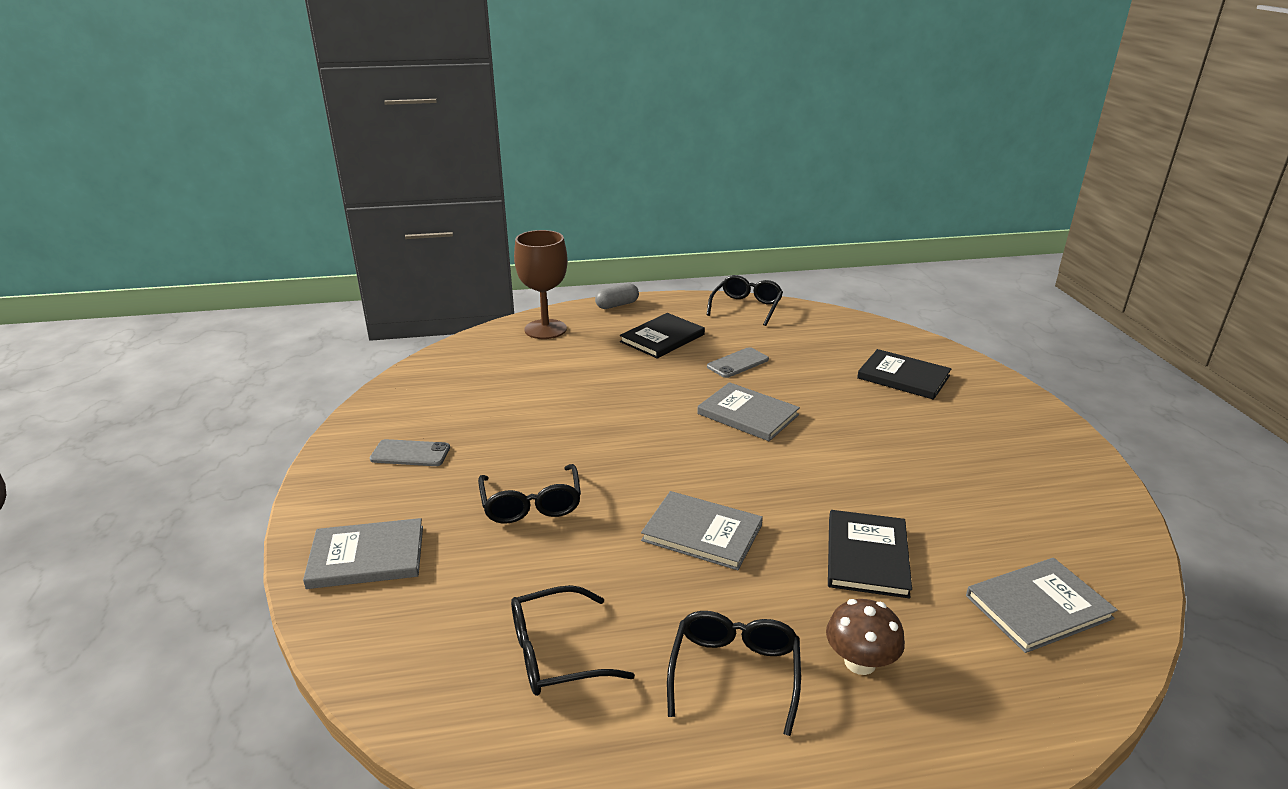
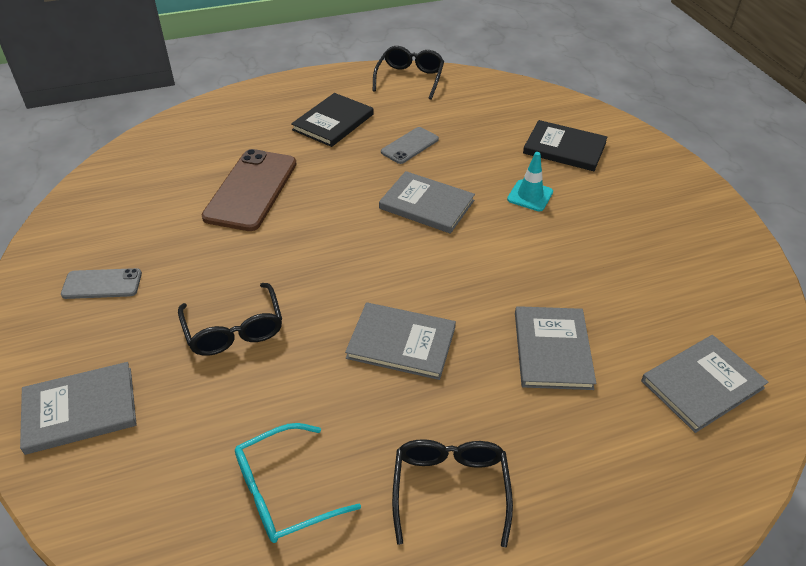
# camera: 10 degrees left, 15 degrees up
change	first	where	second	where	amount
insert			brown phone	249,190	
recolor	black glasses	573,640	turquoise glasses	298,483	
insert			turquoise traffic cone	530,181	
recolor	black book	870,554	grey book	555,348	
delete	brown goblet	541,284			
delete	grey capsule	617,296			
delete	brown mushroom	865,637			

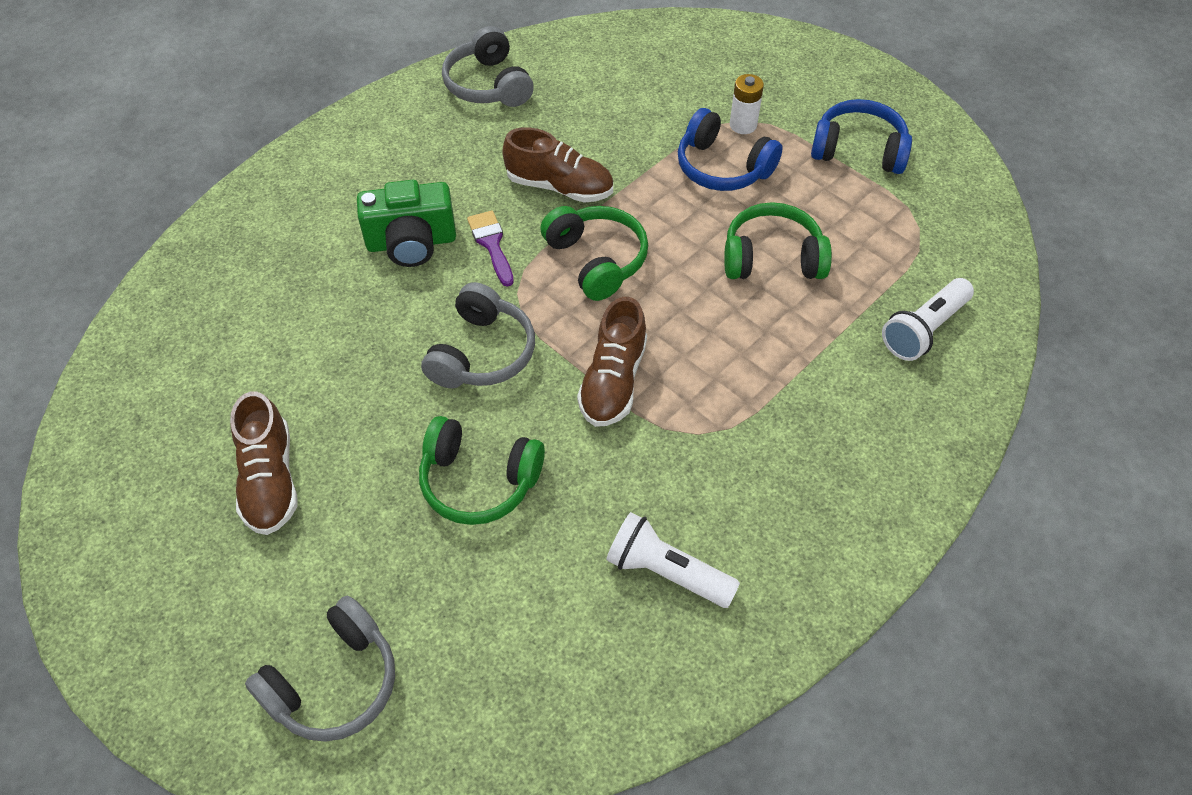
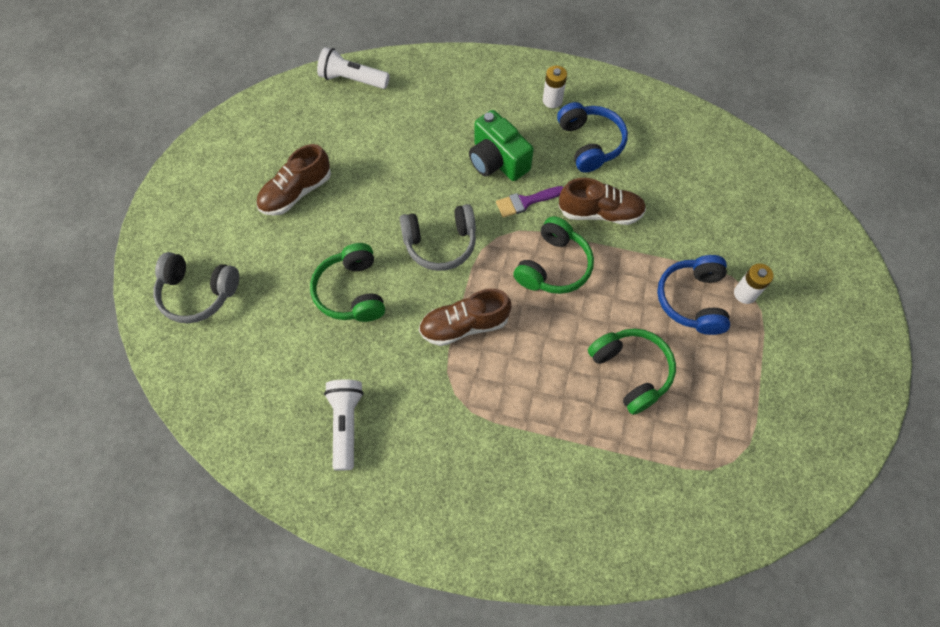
# camera: 60 degrees right, 10 degrees up
change	first	where	second	where	amount
move	white flashlight	928,319		353,68	
rotate	purple brush	490,249		529,202	150 degrees counterclockwise
insert			white battery	555,87	
move	blue headphones	861,136		592,137	
rotate	brown shoe	557,165		602,201	75 degrees counterclockwise
delete	grey headphones	488,66			

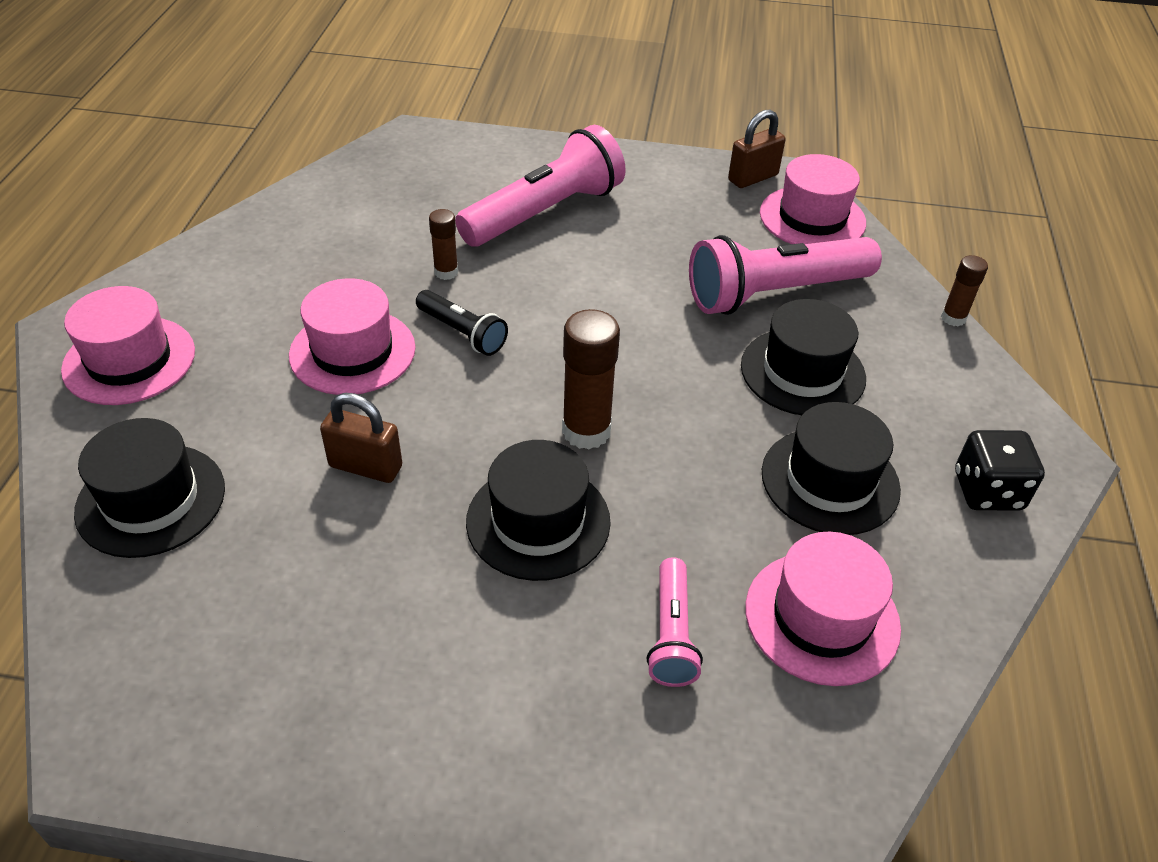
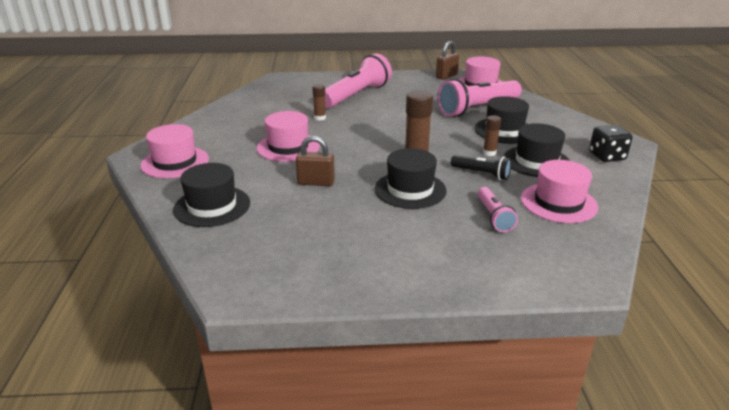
# camera: 10 degrees left, 15 degrees down
change	first	where	second	where	amount
move	black flashlight	462,323		481,167	
move	brown glue stick	964,290		492,135	

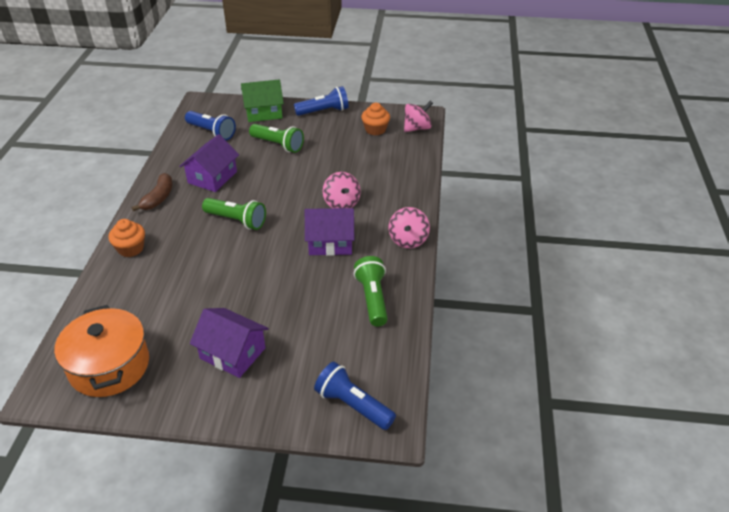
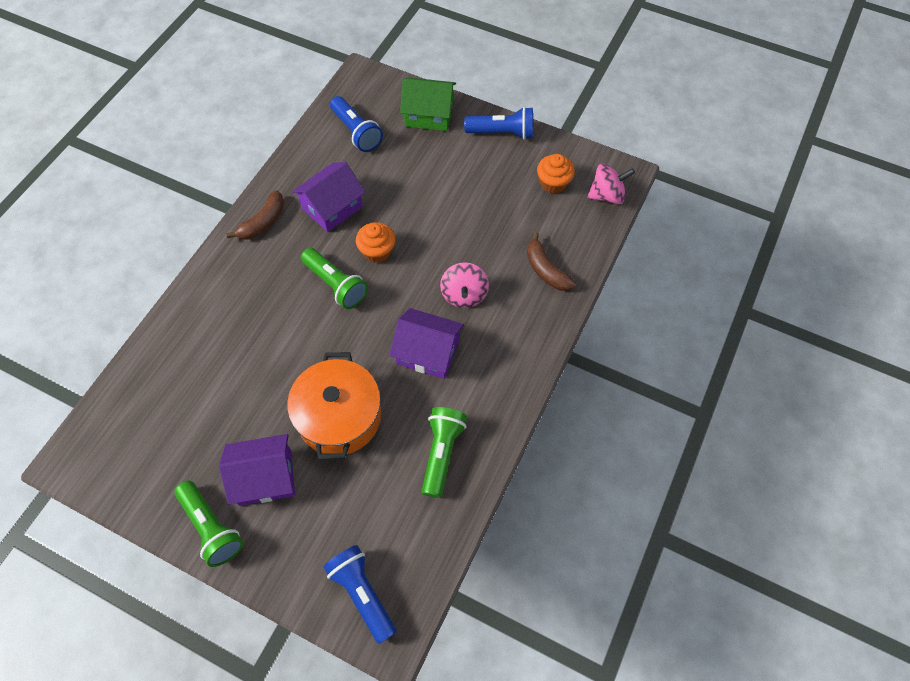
# camera: 20 degrees right, 20 degrees up
change	first	where	second	where	amount
move	green flashlight	276,138		208,524	
rotate	purple house	229,343		257,470	60 degrees counterclockwise
move	orange pot	101,351		334,405	
move	orange cupcake	126,238		375,242	
insert			brown banana	551,261	
delete	pink spinning top	409,227			

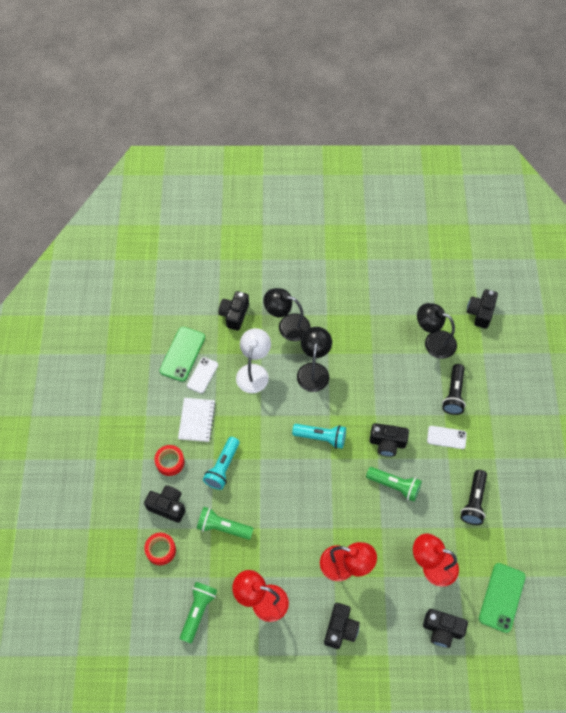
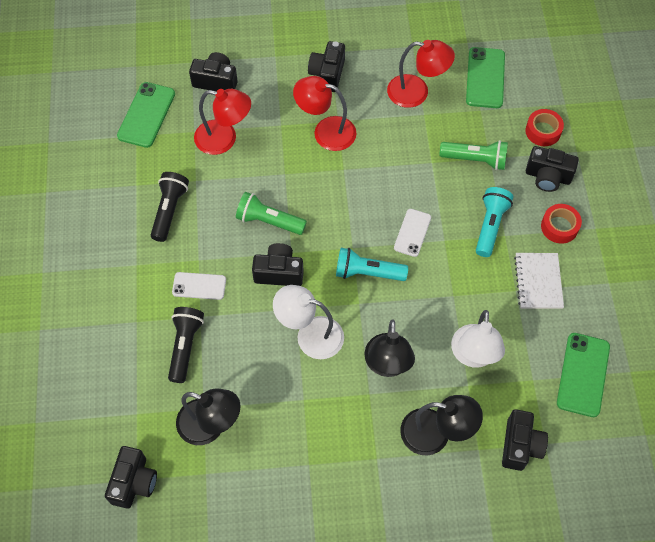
# camera: 175 degrees right, 0 degrees up
change	first	where	second	where	amount
insert			white lamp	308,322	
move	white phone	202,375		412,233	
replace	green flashlight	198,612	green phone	485,77	

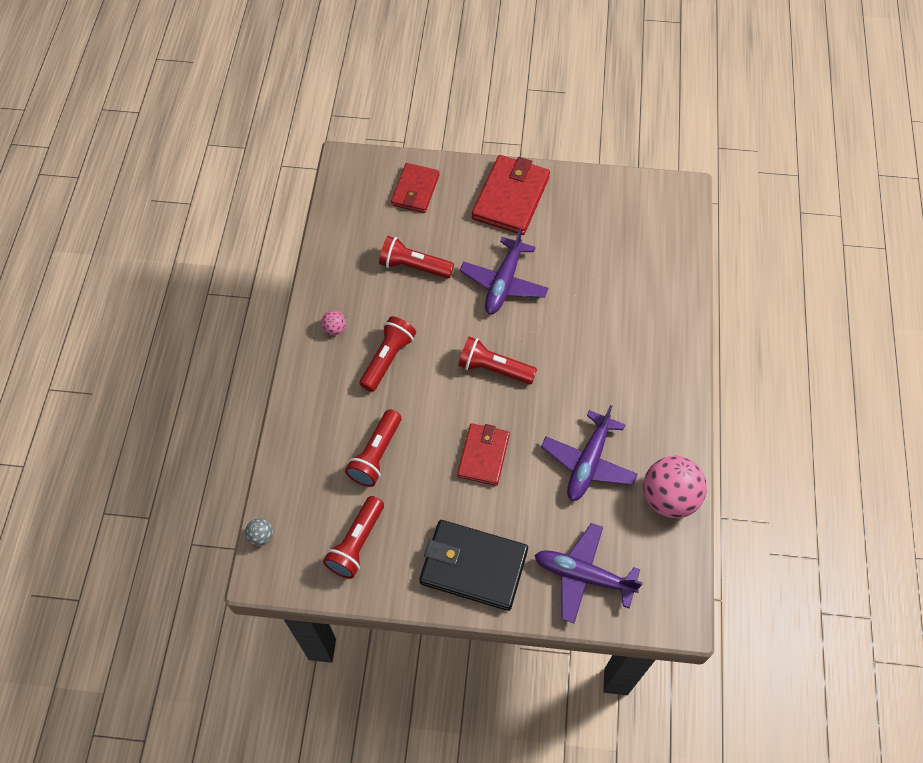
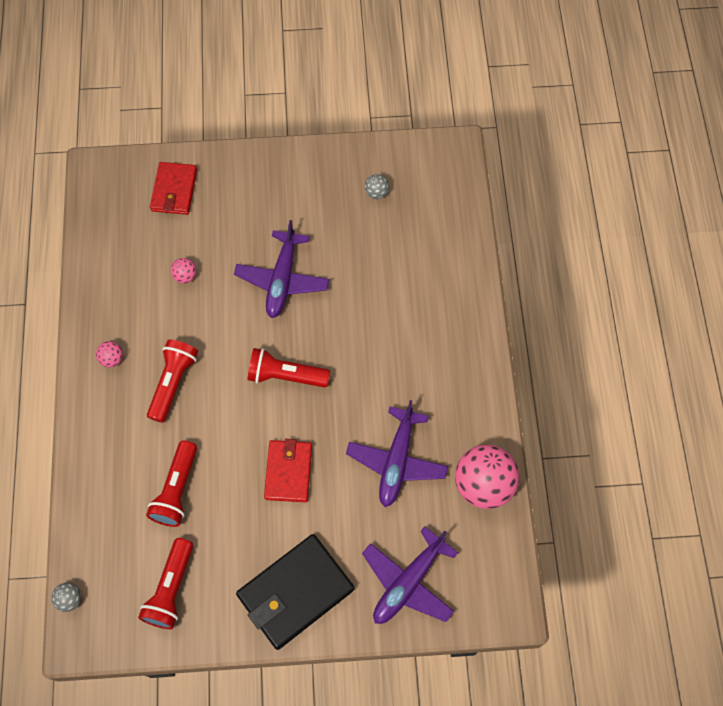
# camera: 10 degrees left, 5 degrees up
change	first	where	second	where	amount
replace	red flashlight	416,257	pink ball	184,271	
rotate	black wallet	473,565		295,592	45 degrees counterclockwise
rotate	purple plane	588,573		410,575	60 degrees counterclockwise
insert			grey ball	377,186	
delete	red wallet	511,195			

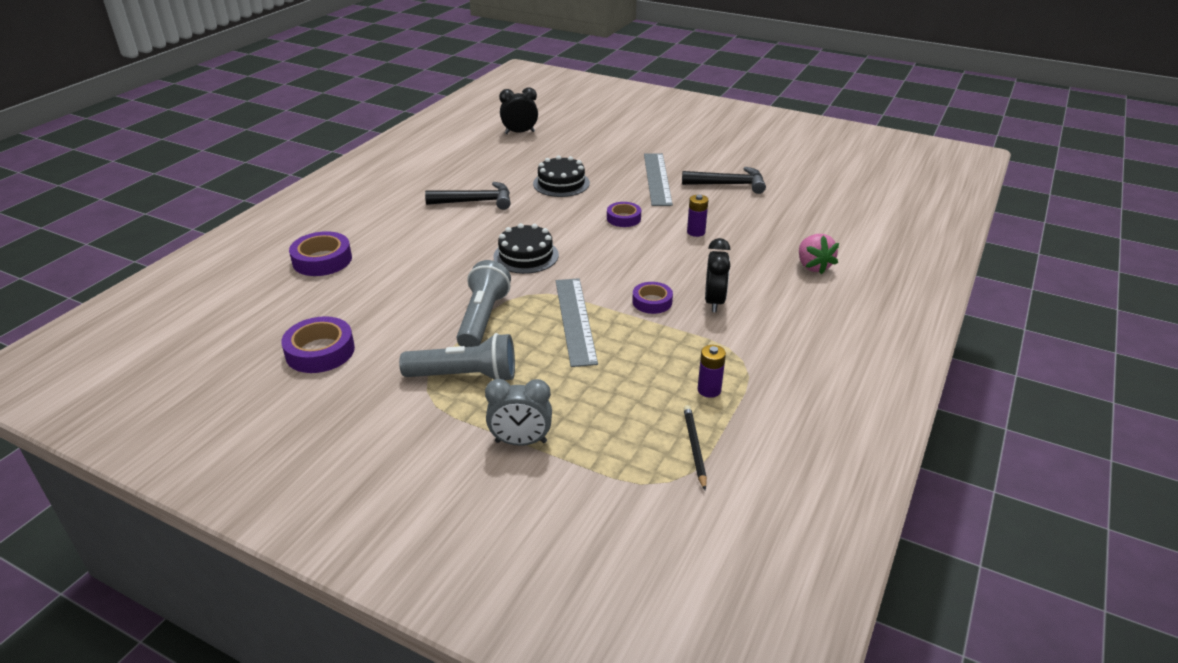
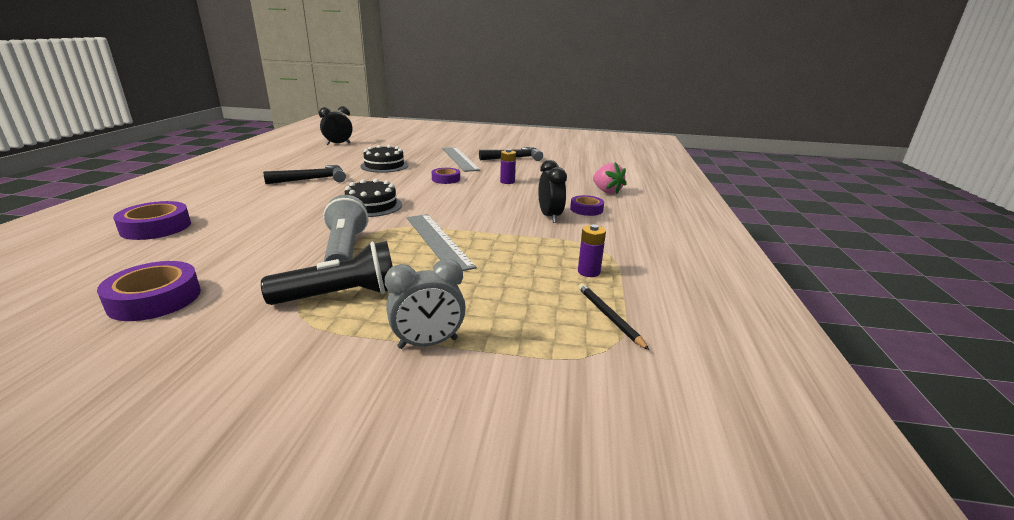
# camera: 20 degrees left, 10 degrees down
change	first	where	second	where	amount
recolor	grey flashlight	457,356	black flashlight	327,273	
move	purple tape	652,298		587,205	

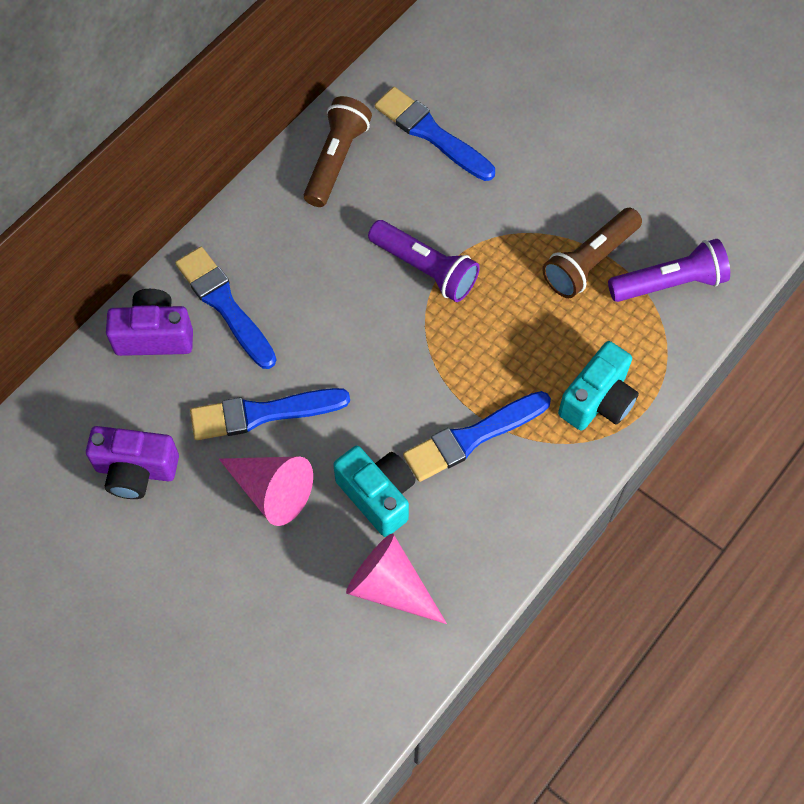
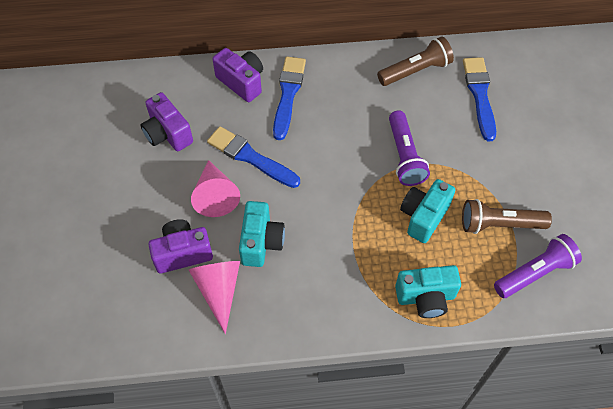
# camera: 45 degrees right, 5 degrees down
change	first	where	second	where	amount
insert			purple camera	180,246	
insert			turquoise camera	427,211	
rotate	purple flashlight	669,270		538,266	60 degrees counterclockwise
delete	blue brush	477,436			

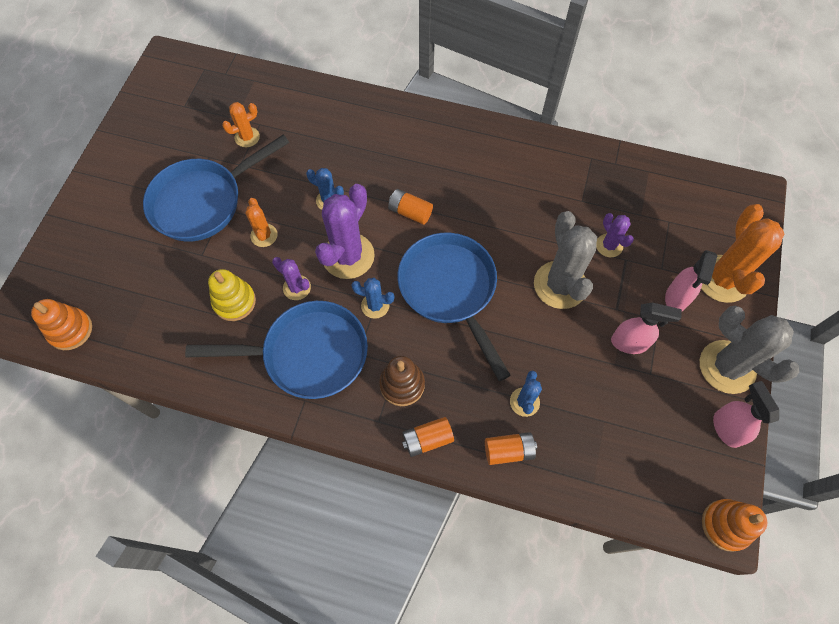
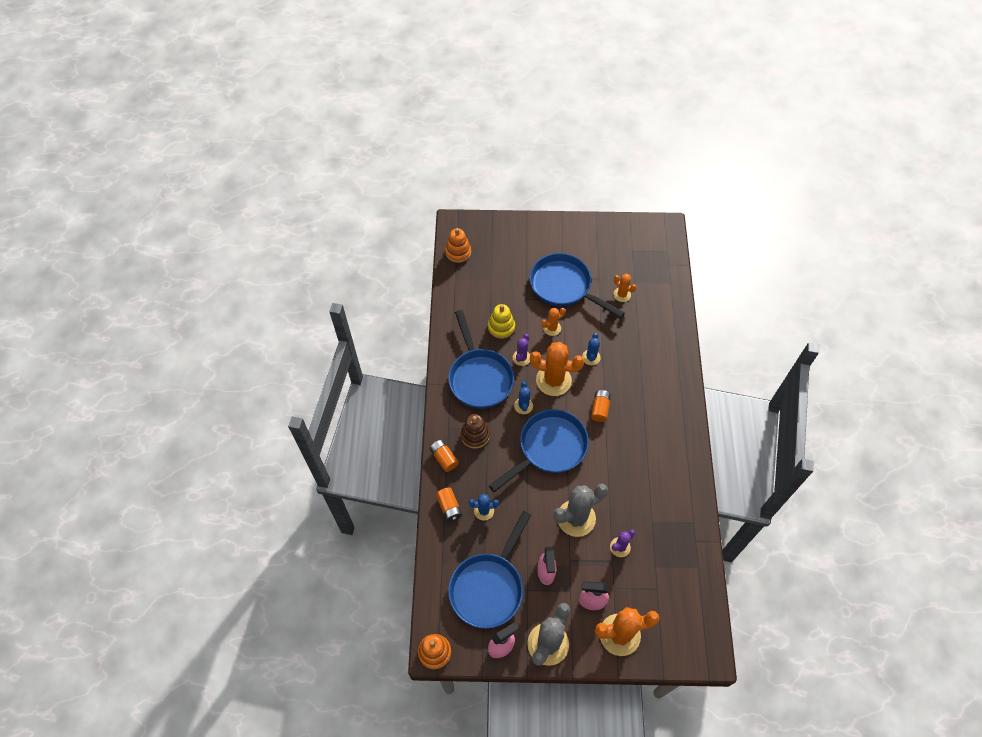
# camera: 75 degrees right, 5 degrees down
change	first	where	second	where	amount
insert			blue pan	489,570	
recolor	purple cactus	345,231	orange cactus	557,369	

